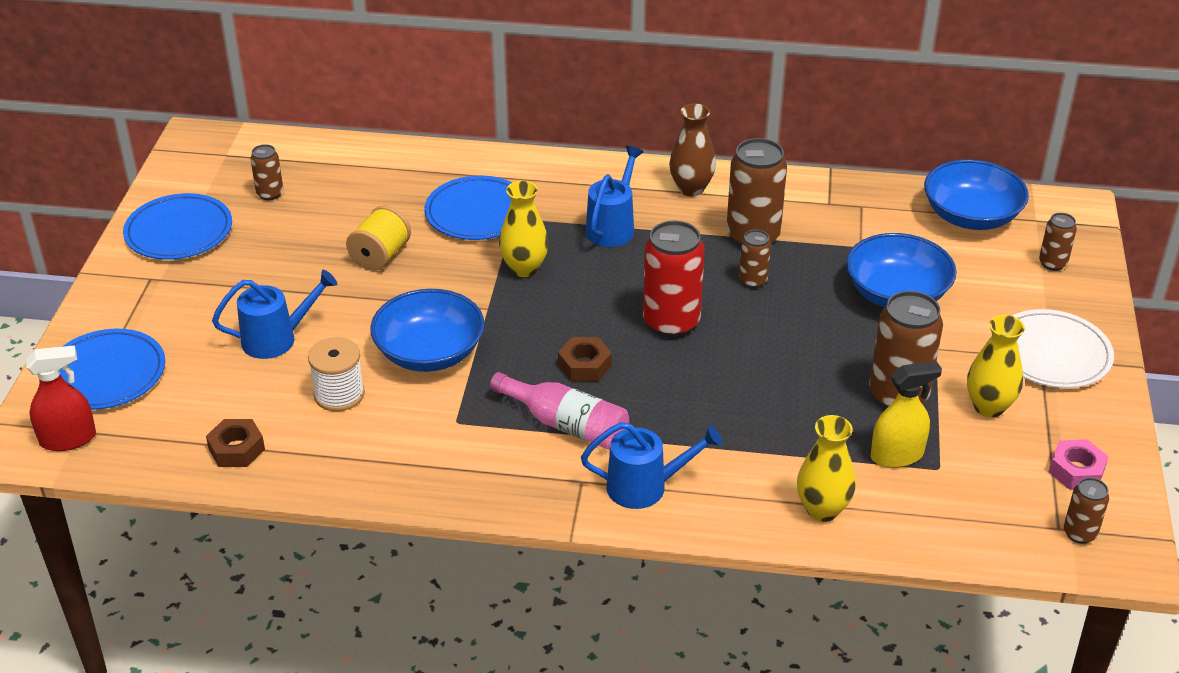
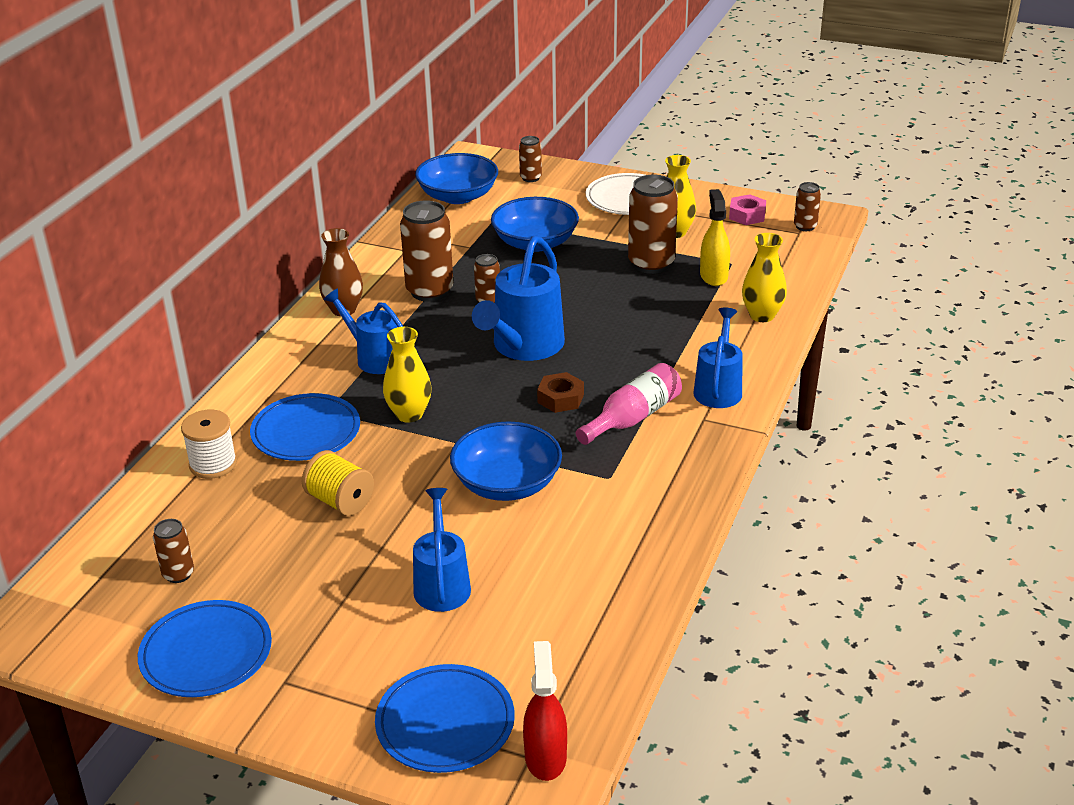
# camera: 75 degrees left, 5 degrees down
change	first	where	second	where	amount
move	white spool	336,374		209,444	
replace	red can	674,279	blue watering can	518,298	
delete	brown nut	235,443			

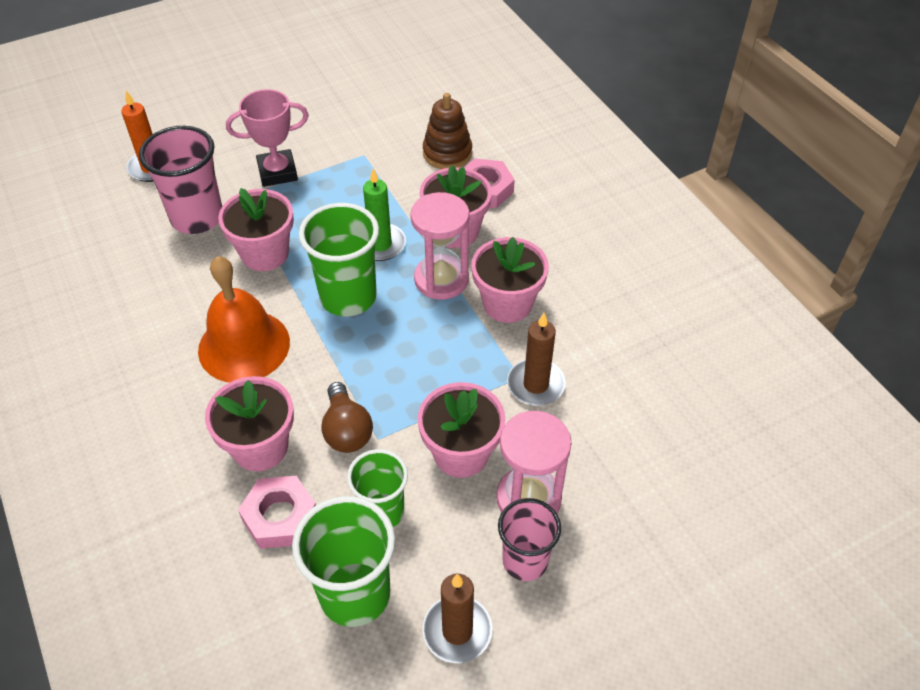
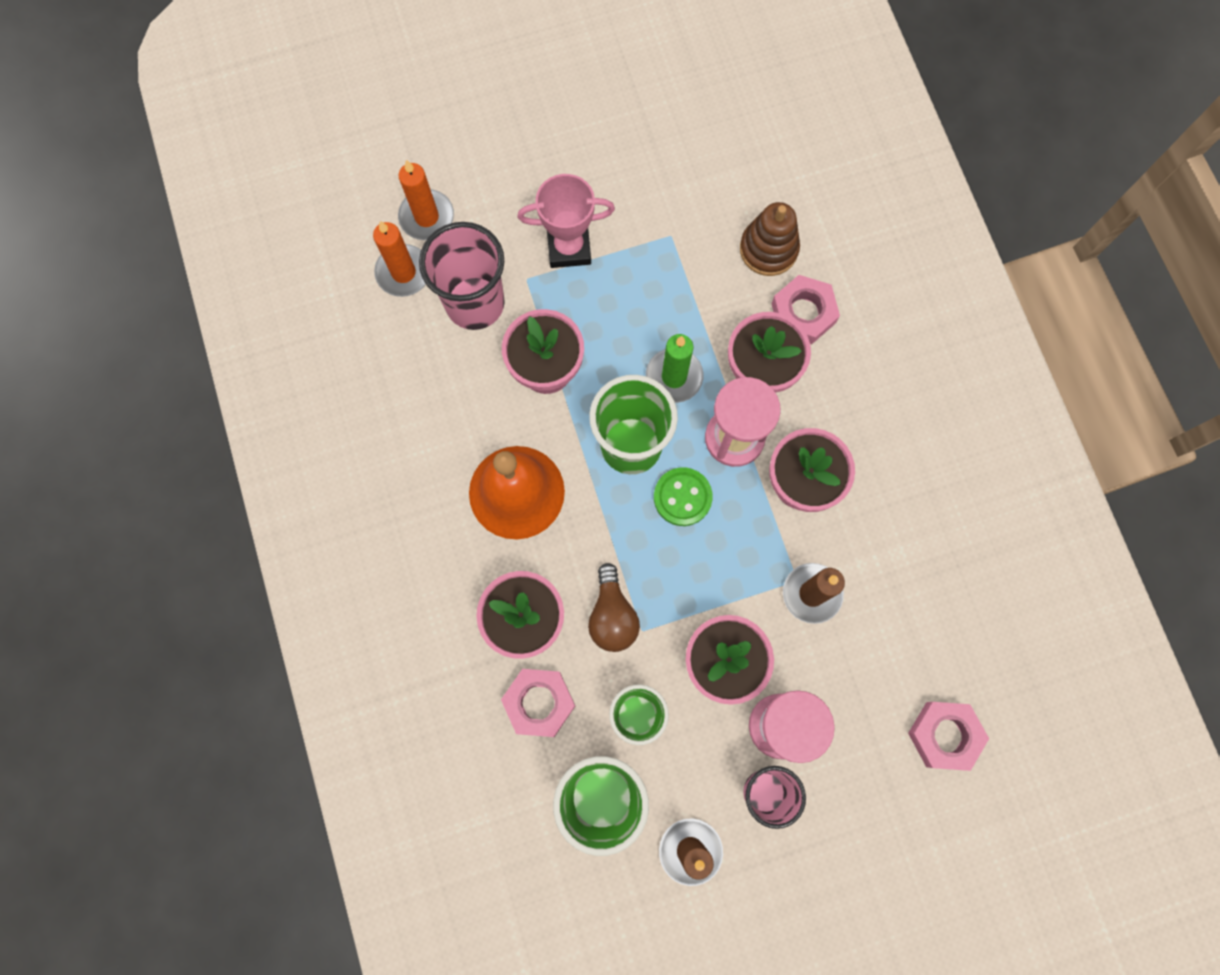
# camera: 10 degrees right, 25 degrees up
change	first	where	second	where	amount
insert			orange candle	399,259	
insert			green button	683,497	
insert			pink nut	948,736	

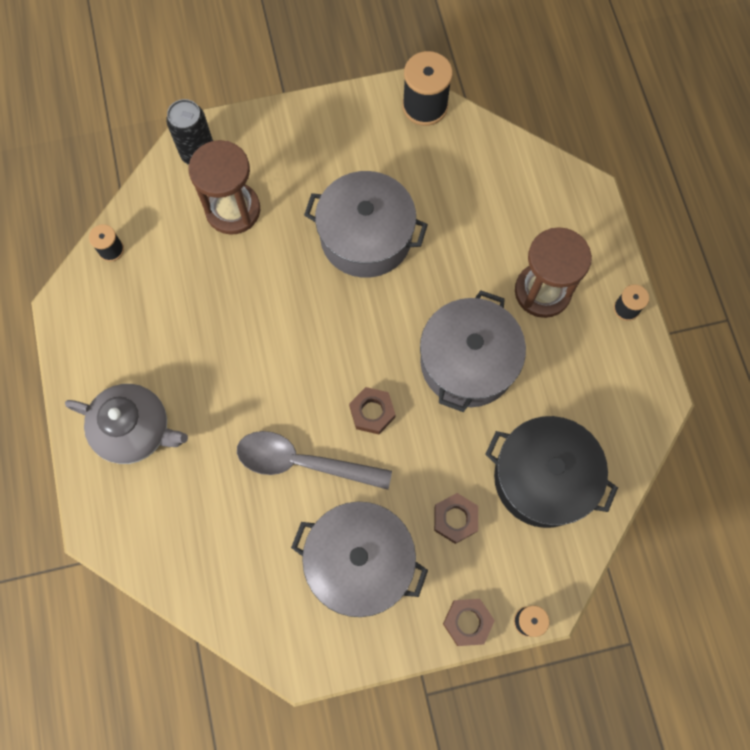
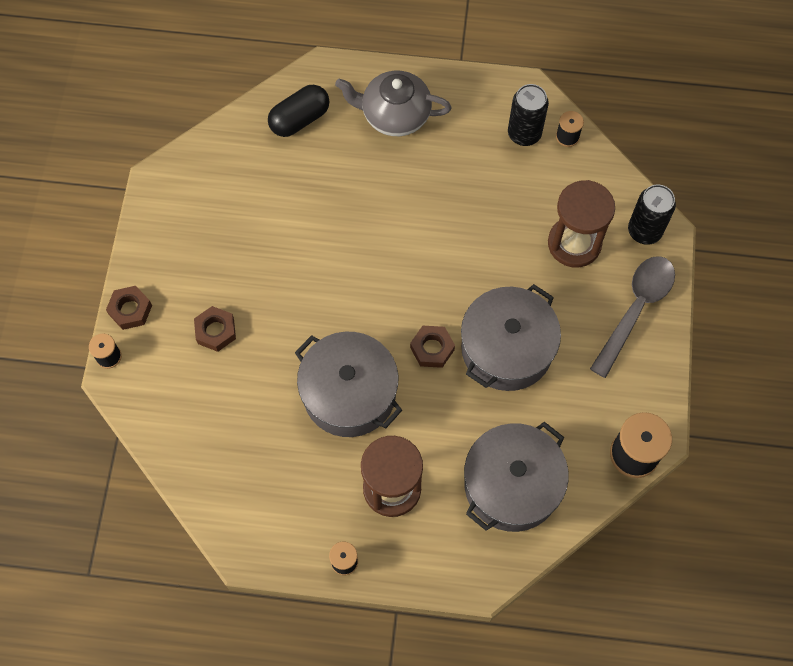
# camera: 110 degrees right, 5 degrees down
change	first	where	second	where	amount
insert			black capsule	299,111	
rotate	grey teapot	126,424		393,103	60 degrees clockwise
move	brown nut	372,410		432,347	
move	grey pot	359,559		516,477	
insert			black can	528,115	
move	grey spoon	314,460		632,317	
delete	black pot	551,472			

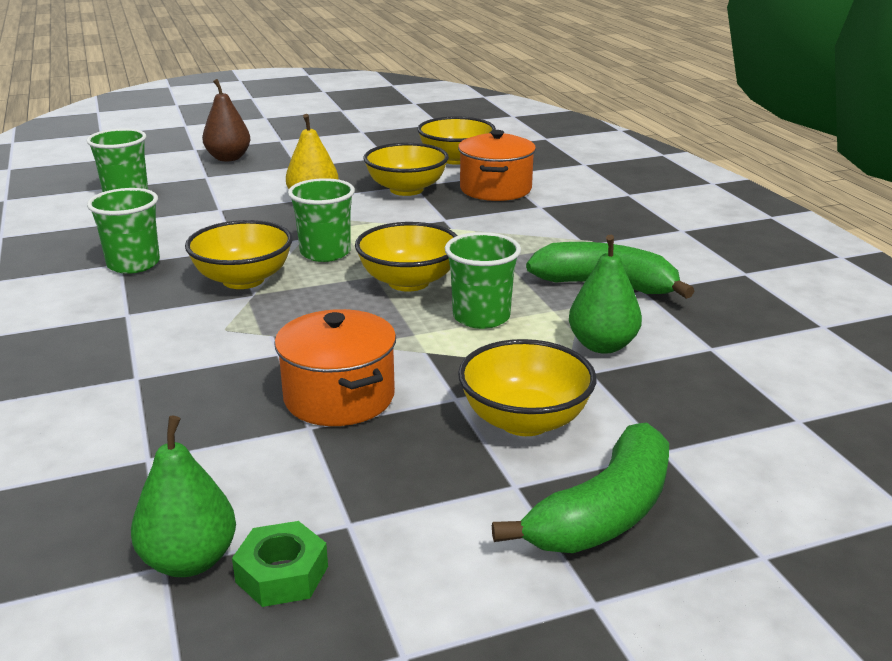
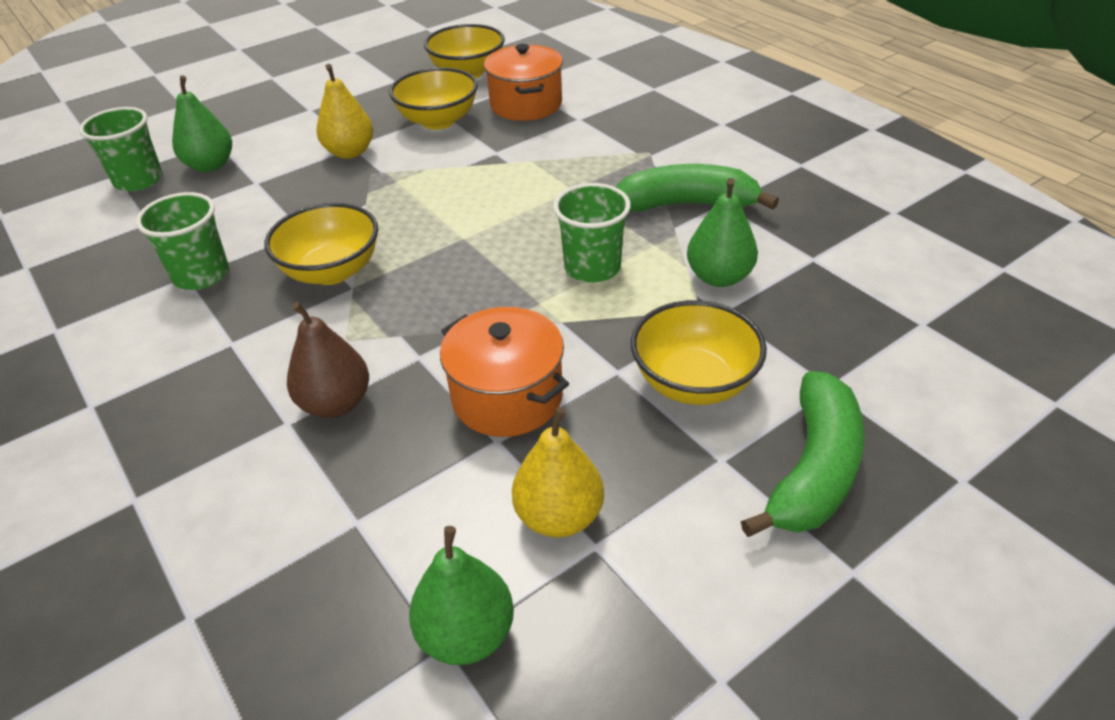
# camera: 15 degrees left, 15 degrees up
change	first	where	second	where	amount
insert			green pear	202,123	
move	brown pear	226,120		328,360	
insert			yellow pear	558,472	
delete	green nut	280,564			
delete	green cup	321,220			
delete	yellow bowl	406,257			

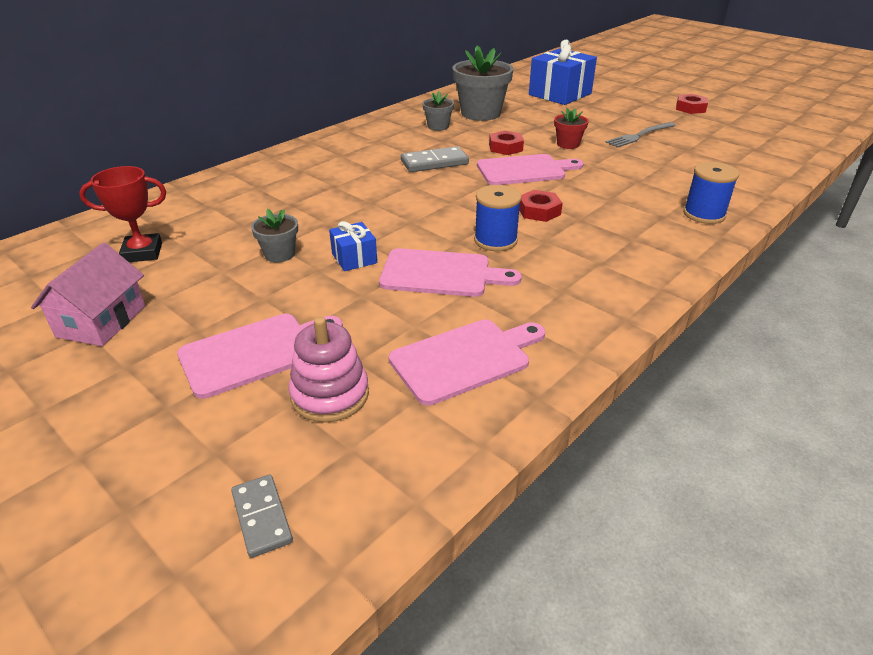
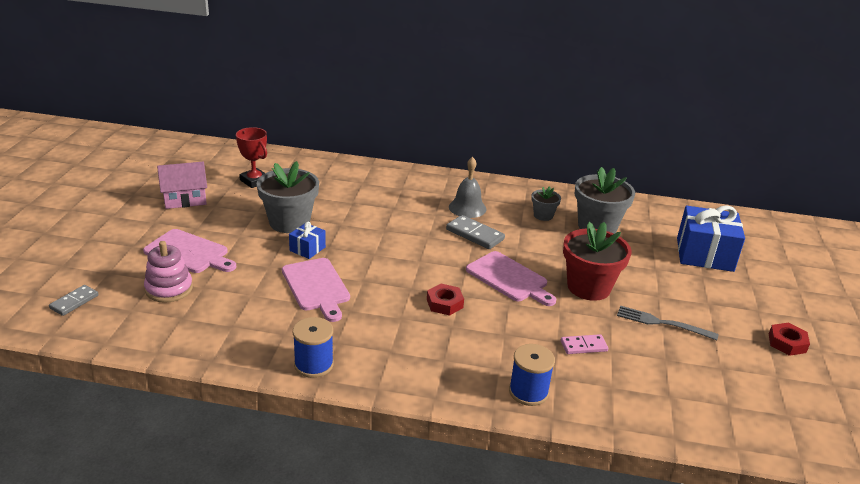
# camera: 55 degrees right, 5 degrees down
change	first	where	second	where	amount
resize	grey flower pot	274,235		287,197	x1.96
move	blue spool	498,218		313,347	
insert			grey bell	467,187	
insert			pink domino	584,344	
resize	red flower pot	571,128		597,261	x1.96
delete	pink cutting board	467,363			
delete	red nut	506,142			

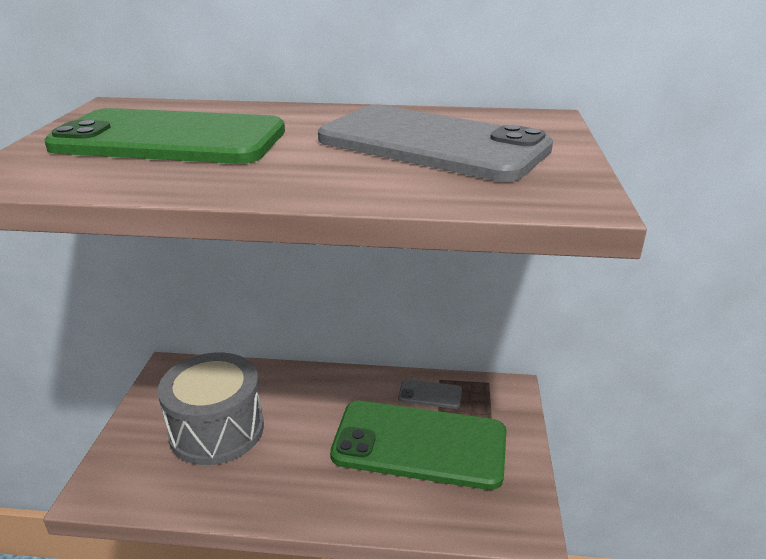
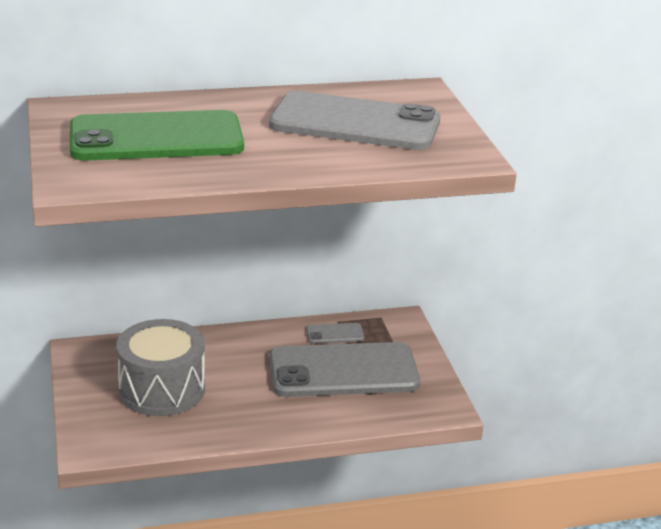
# camera: 20 degrees left, 0 degrees up
change	first	where	second	where	amount
recolor	green phone	418,445	grey phone	344,369	

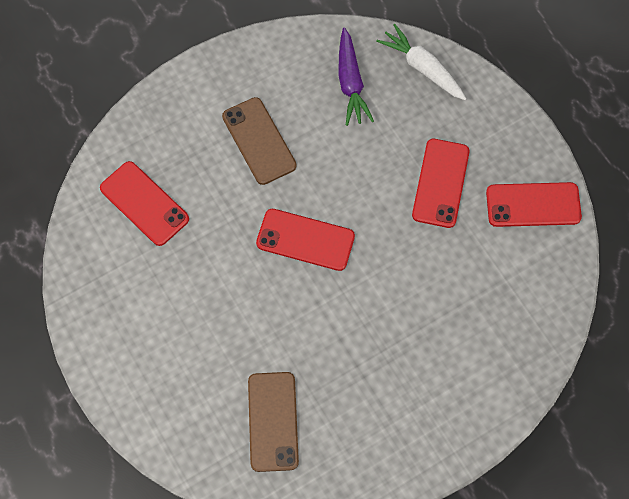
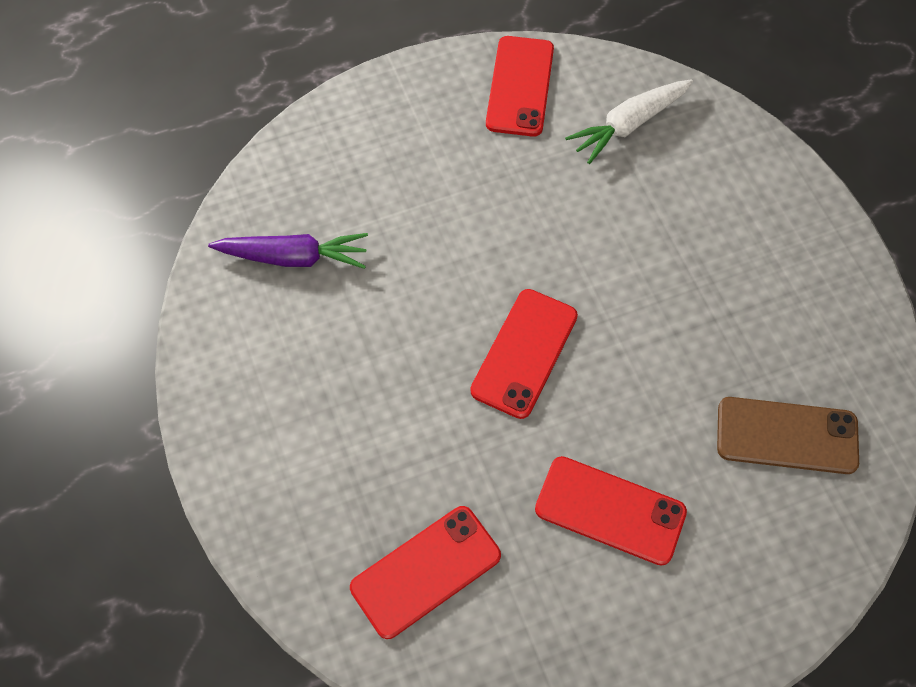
# camera: 80 degrees left, 5 degrees down
change	first	where	second	where	amount
move	red phone	441,183		611,511	
move	white carrot	421,61		629,122	
delete	brown phone	259,141			

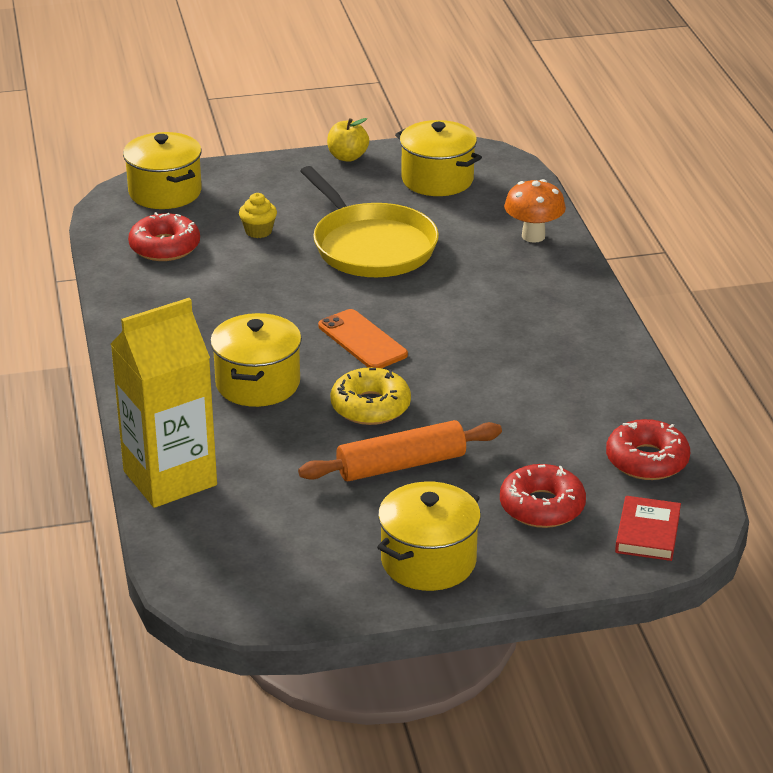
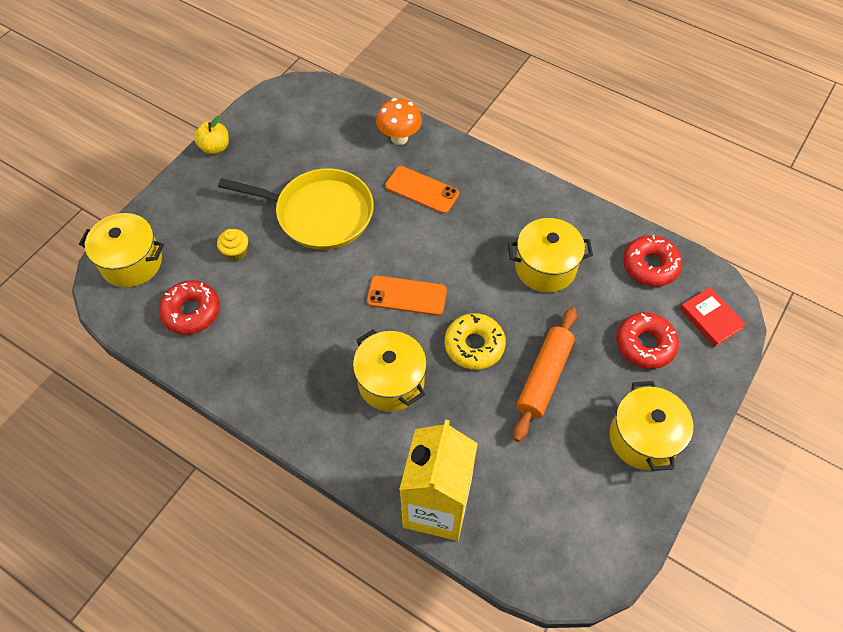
# camera: 45 degrees left, 25 degrees up
change	first	where	second	where	amount
insert			orange phone	422,190	
move	yellow pot	438,158		550,255	

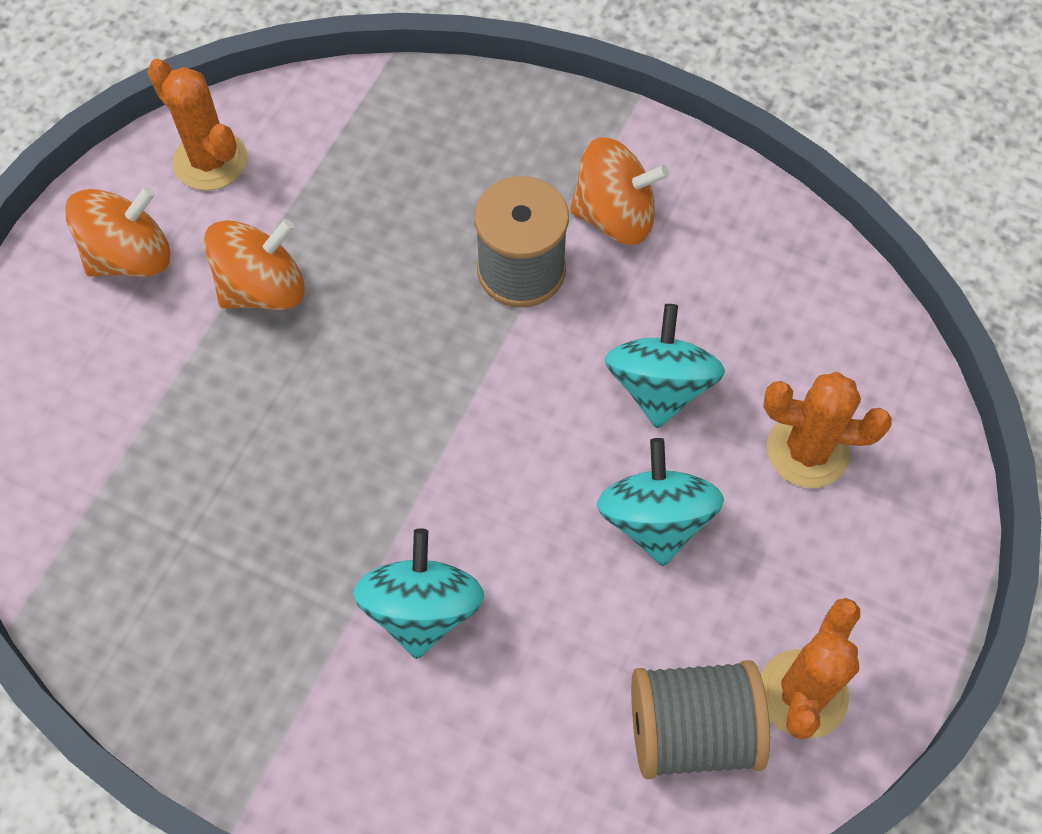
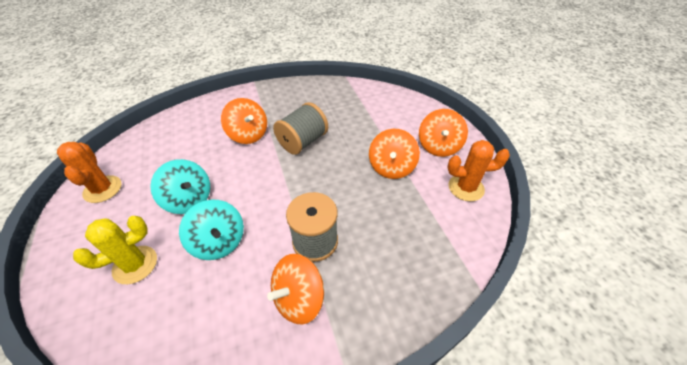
# camera: 135 degrees right, 15 degrees down
change	first	where	second	where	amount
recolor	orange cactus	827,430	yellow cactus	115,250	
recolor	turquoise spinning top	418,593	orange spinning top	244,121	
move	grey spool	700,719		300,128	

